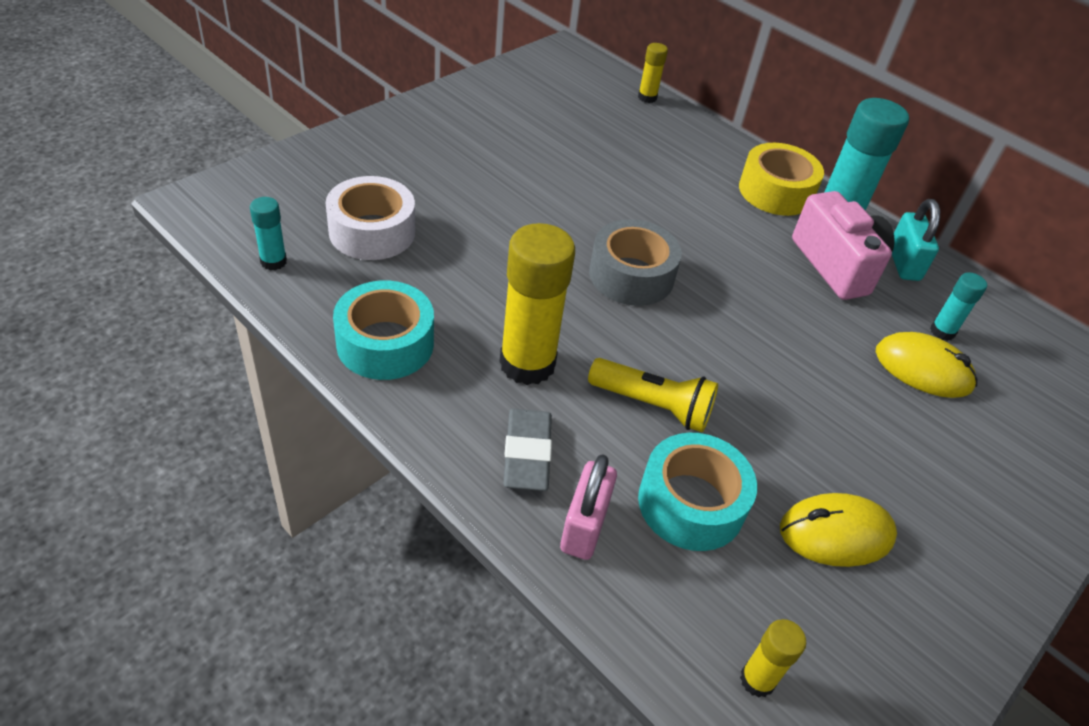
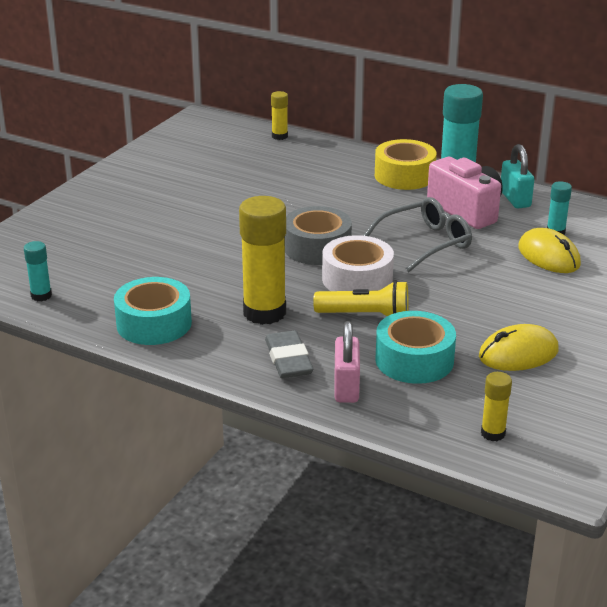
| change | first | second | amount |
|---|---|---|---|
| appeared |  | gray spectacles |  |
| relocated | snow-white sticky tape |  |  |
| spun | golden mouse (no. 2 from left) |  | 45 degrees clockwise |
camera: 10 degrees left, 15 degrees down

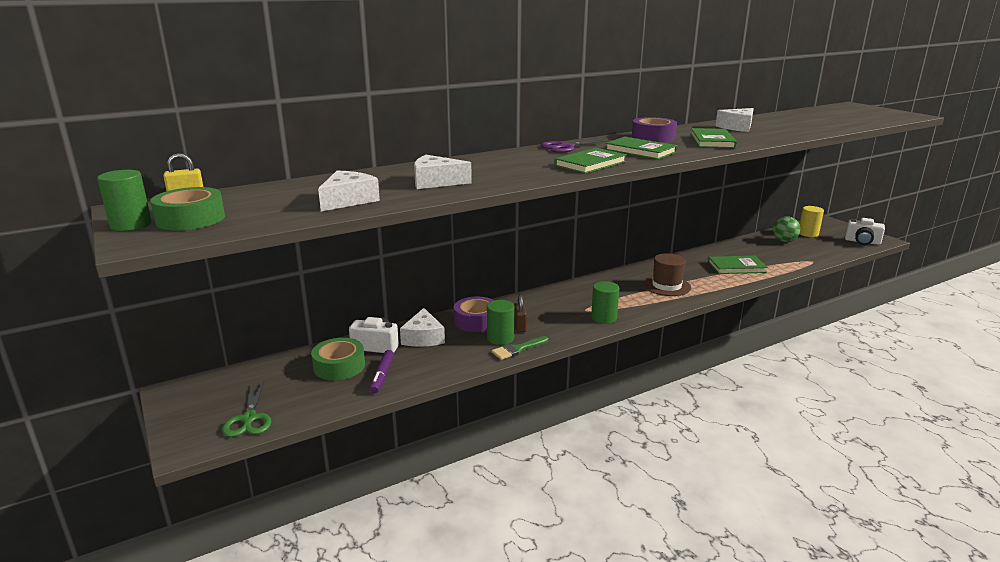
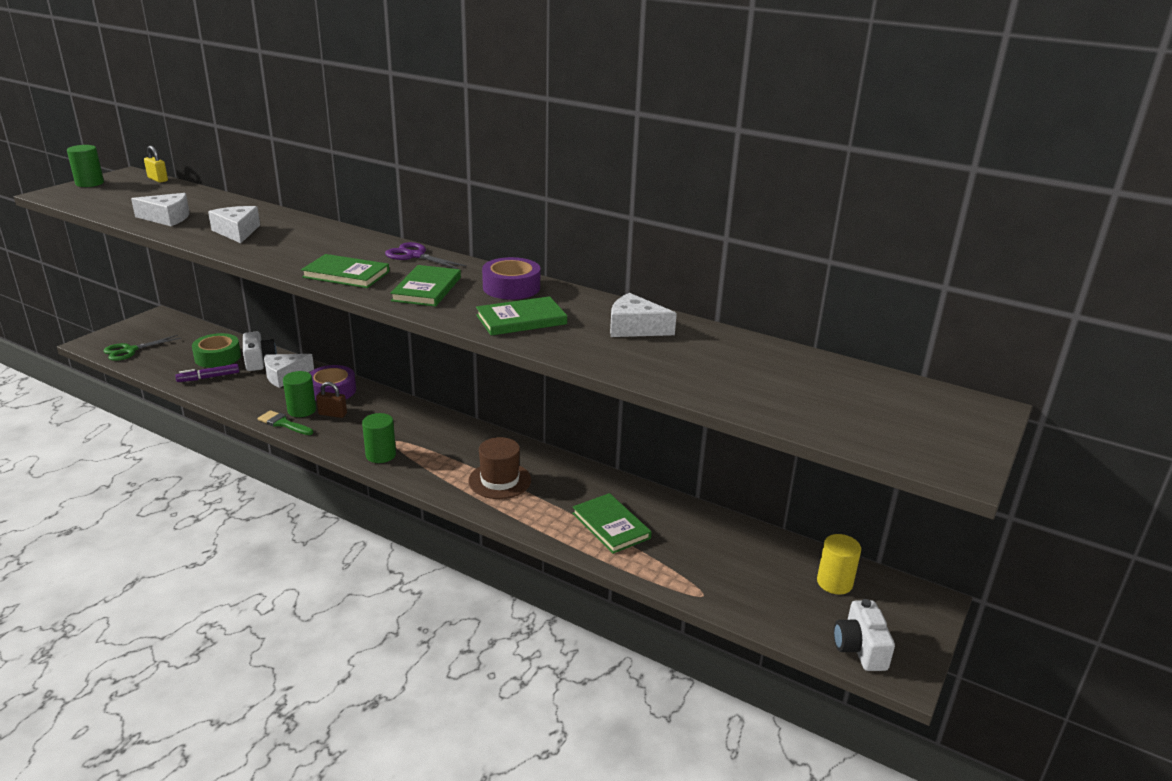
| change | first | second | amount |
|---|---|---|---|
| missing | emerald sticky tape (no. 1 from left) |  |  |
| missing | emerald ball |  |  |
| spun | brown lock |  | 45 degrees clockwise |
camera: 60 degrees right, 5 degrees up

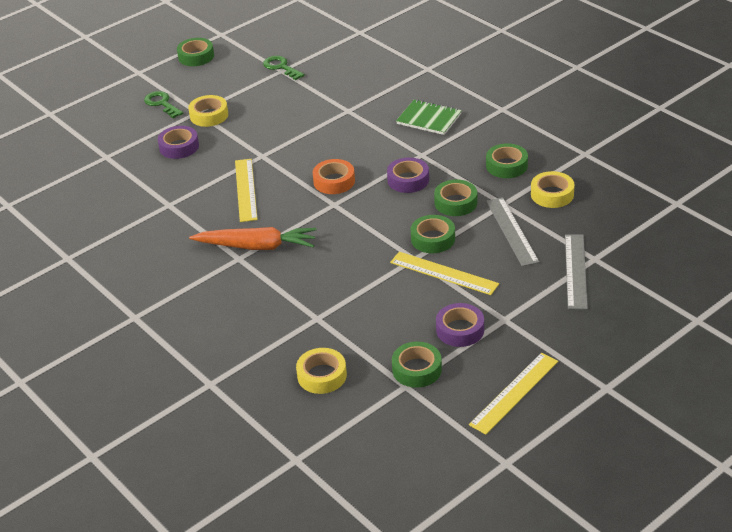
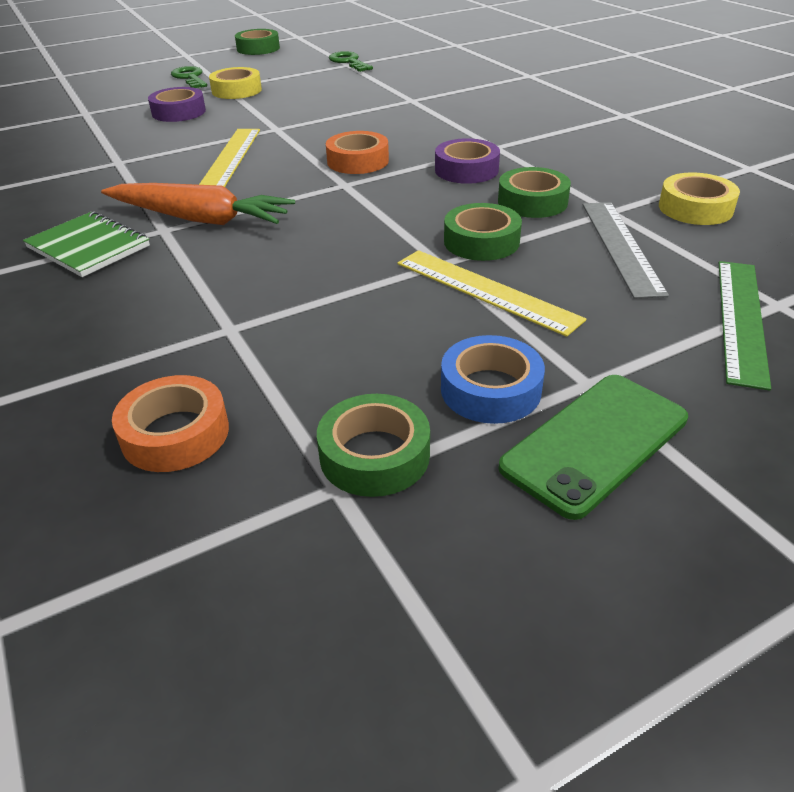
| change | first | second | amount |
|---|---|---|---|
| missing | golden straightedge (no. 3 from left) |  |  |
| missing | emerald sticky tape (no. 5 from left) |  |  |
| appeared |  | emerald phone |  |
| relocated | emerald notebook |  |  |
| colour | golden sticky tape (no. 2 from left) | bright orange sticky tape (no. 1 from left) |  |
| colour | violet sticky tape (no. 3 from left) | royal blue sticky tape |  |
| colour | gray straightedge (no. 2 from left) | emerald straightedge |  |
camera: 10 degrees right, 0 degrees up

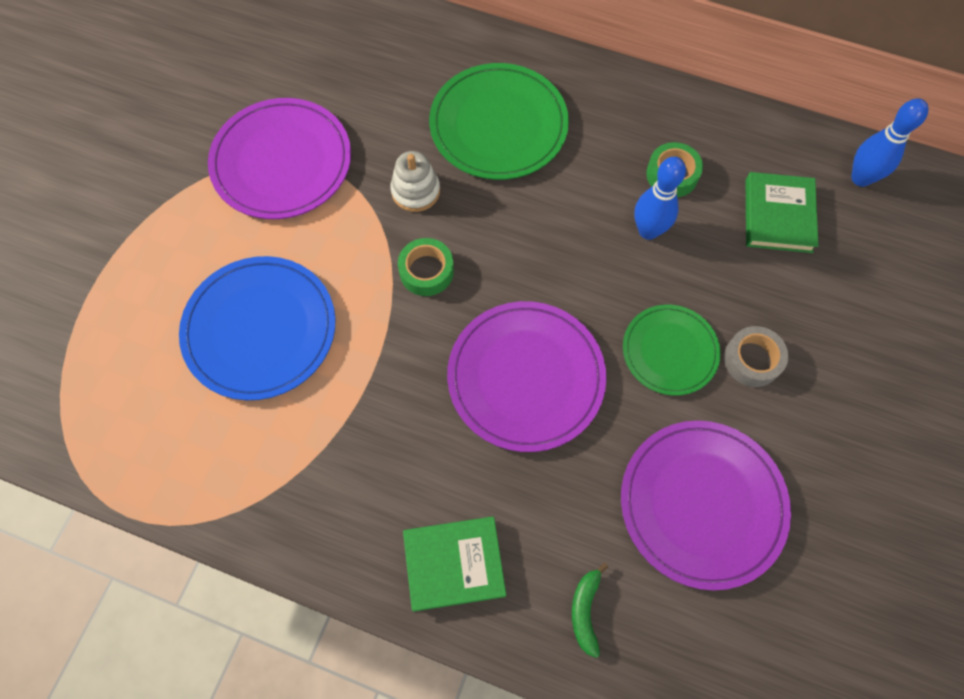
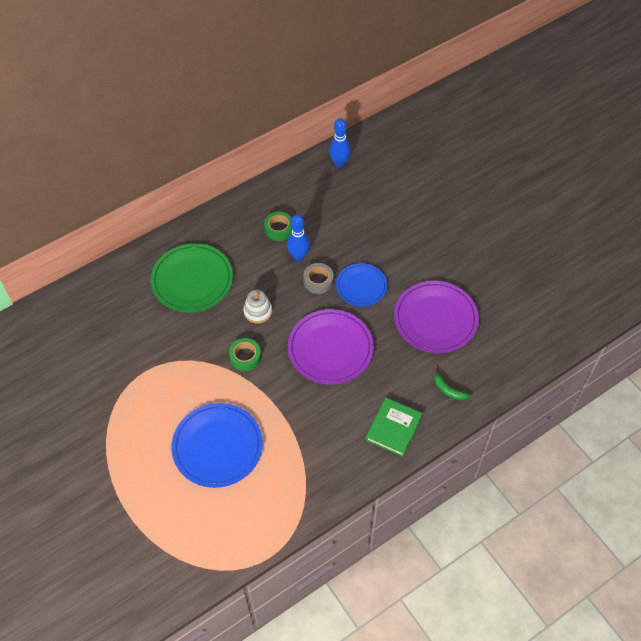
| change | first | second | amount |
|---|---|---|---|
| missing | violet plate (no. 1 from left) |  |  |
| missing | emerald hardcover (no. 2 from left) |  |  |
| relocated | snow-white ring stacker |  |  |
| relocated | gray sticky tape |  |  |
| colour | emerald plate (no. 2 from left) | royal blue plate (no. 2 from left) |  |
camera: 55 degrees left, 10 degrees down

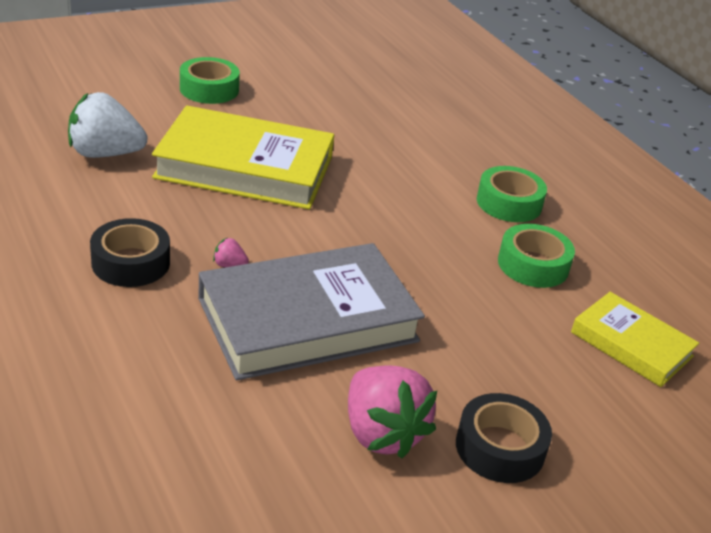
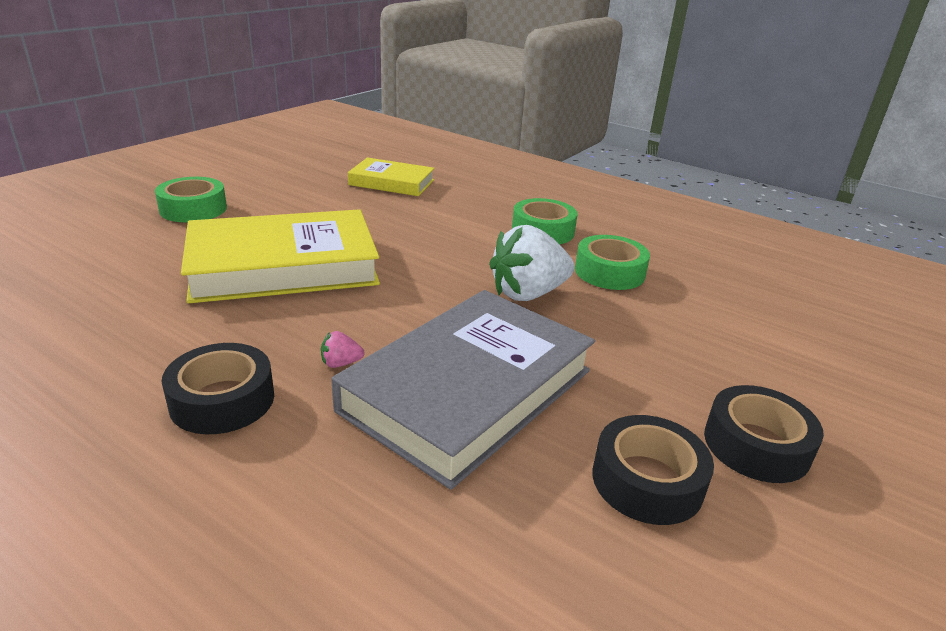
| change | first | second | amount |
|---|---|---|---|
| relocated | snow-white toy strawberry |  |  |
| relocated | golden hardcover (no. 2 from left) |  |  |
| exchanged | pink toy strawberry (no. 2 from left) | ebony sticky tape (no. 2 from left) |  |
camera: 25 degrees left, 5 degrees down

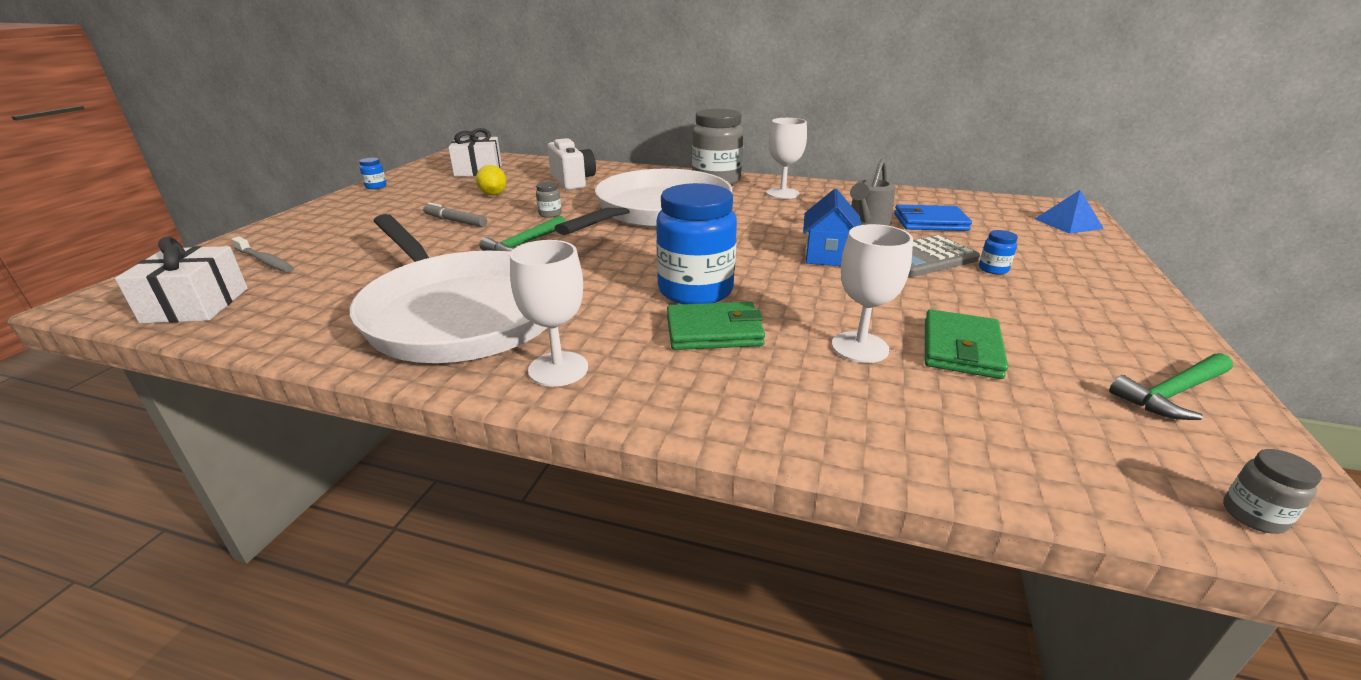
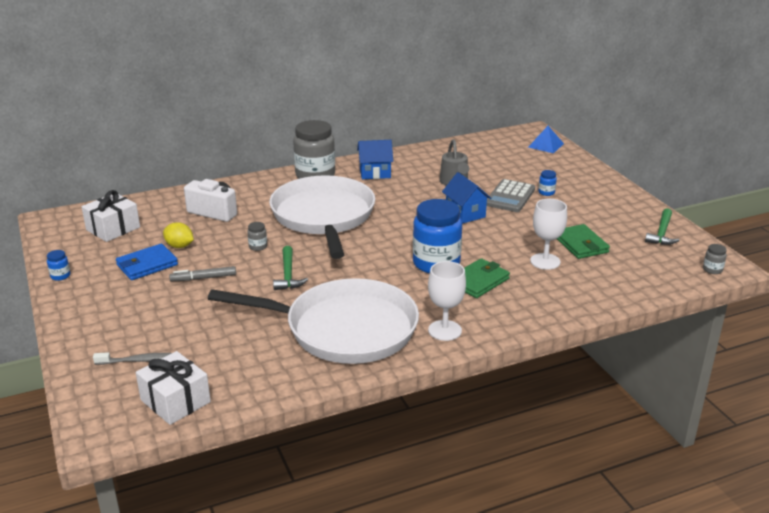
| change | first | second | amount |
|---|---|---|---|
| relocated | royal blue billfold |  |  |
| exchanged | snow-white goblet (no. 2 from left) | royal blue cottage (no. 1 from left) |  |
camera: 40 degrees left, 0 degrees up

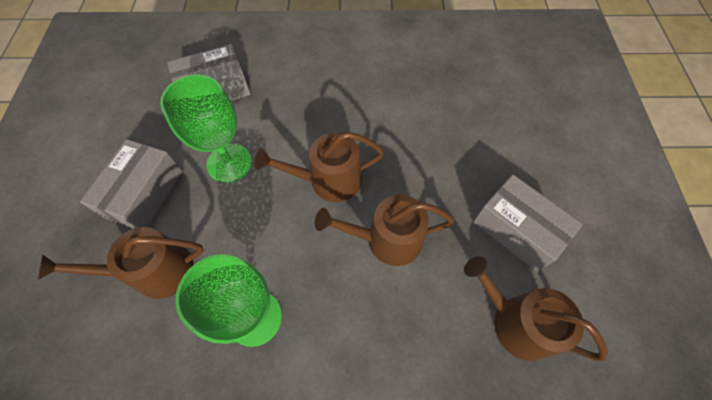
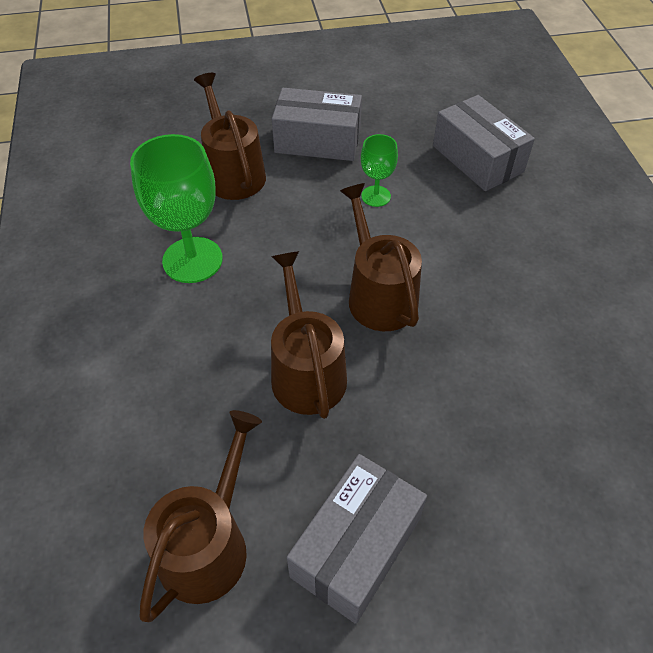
| change | first | second | amount |
|---|---|---|---|
| size | emerald goblet (no. 1 from left in the first image) | emerald goblet (no. 2 from left) | x0.53 |
camera: 80 degrees right, 10 degrees down

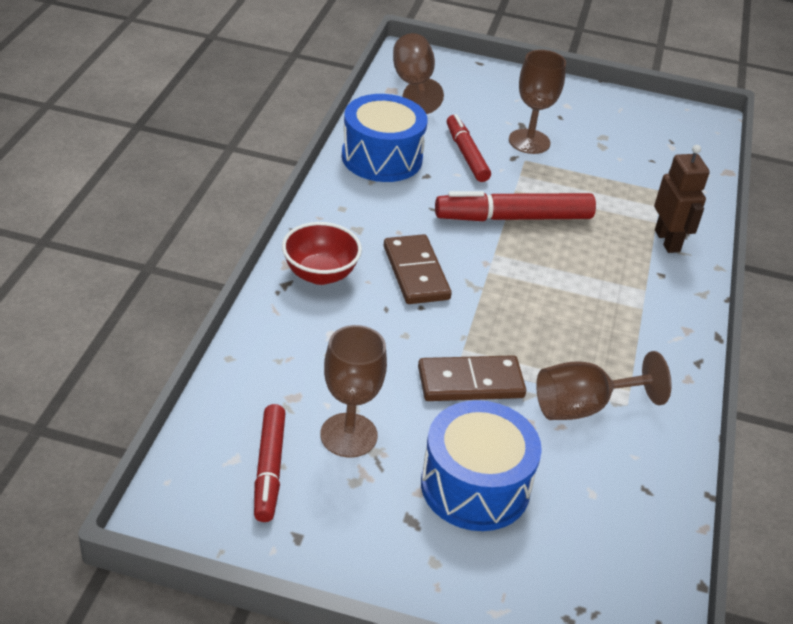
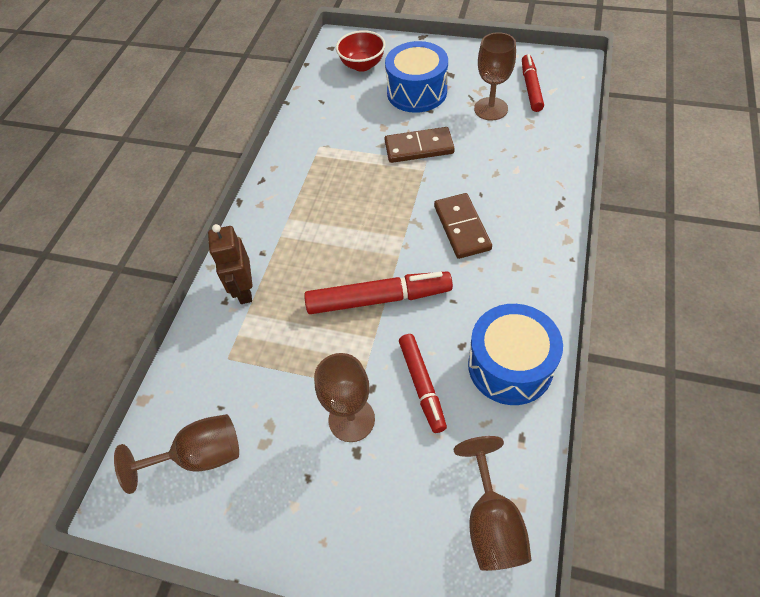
| change | first | second | amount |
|---|---|---|---|
| relocated | scarlet serving bowl |  |  |
| relocated | brown goblet (no. 4 from left in the first image) | brown goblet (no. 1 from left) |  |
camera: 170 degrees left, 15 degrees up

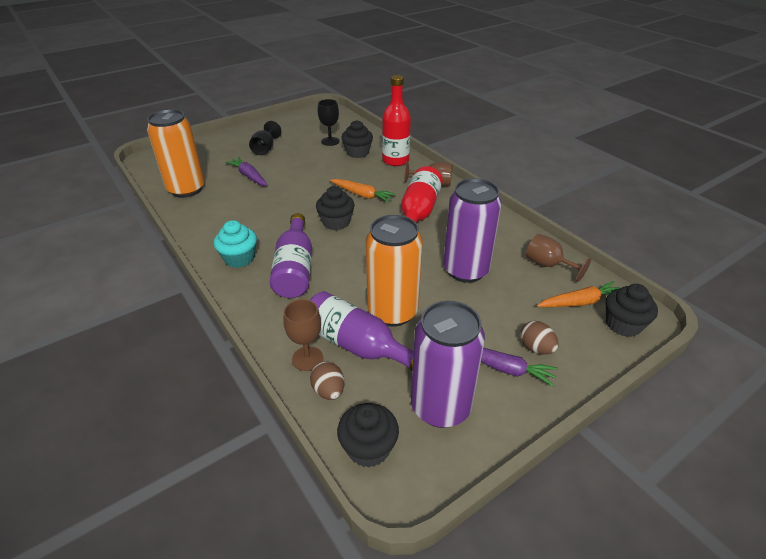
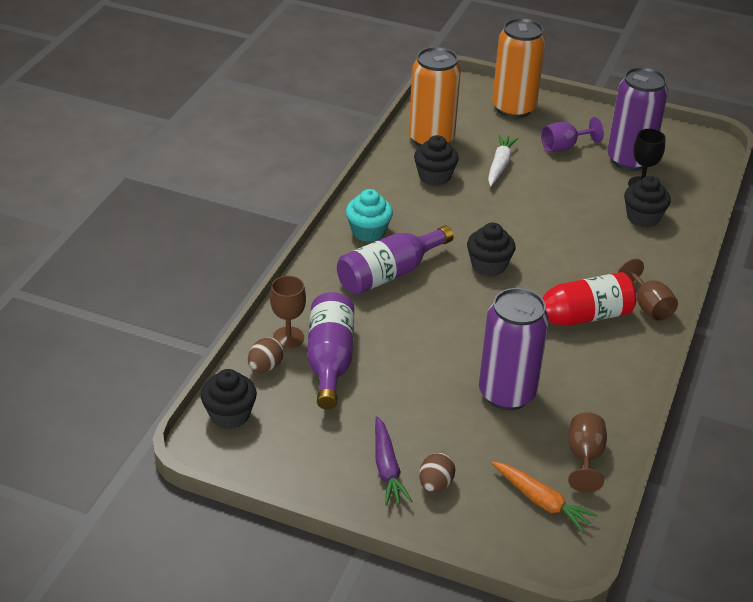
| change | first | second | amount |
|---|---|---|---|
| missing | bright orange carrot (no. 1 from left) |  |  |
| missing | scarlet flask (no. 1 from left) |  |  |
| relocated | bright orange can (no. 2 from left) |  |  |
| relocated | violet can (no. 1 from left in the first image) | violet can (no. 2 from left) |  |
| relocated | ebony fairy cake (no. 4 from left in the first image) | ebony fairy cake (no. 2 from left) |  |
| colour | violet carrot (no. 1 from left) | snow-white carrot |  |
| colour | ebony goblet (no. 1 from left) | violet goblet |  |
camera: 55 degrees right, 0 degrees up

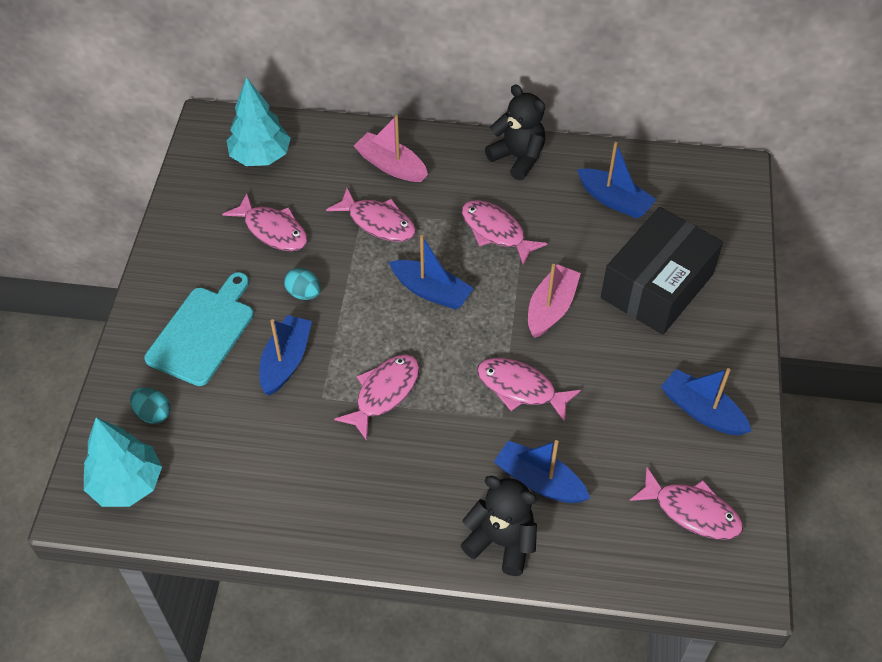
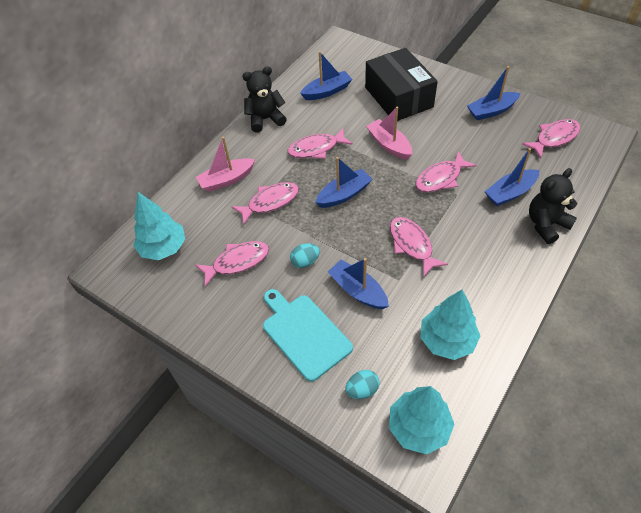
| change | first | second | amount |
|---|---|---|---|
| appeared |  | aqua toy tree (no. 3 from left) |  |
camera: 60 degrees left, 0 degrees up

